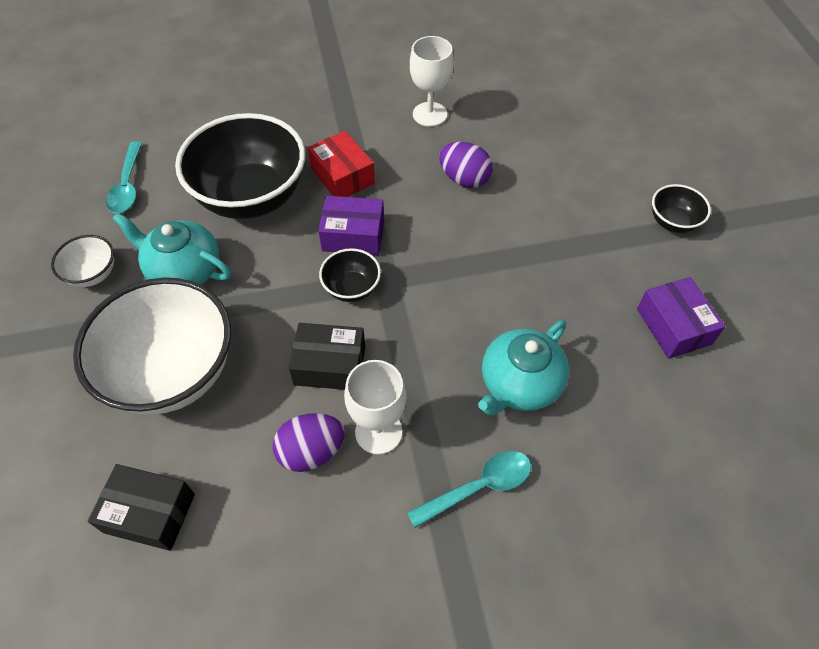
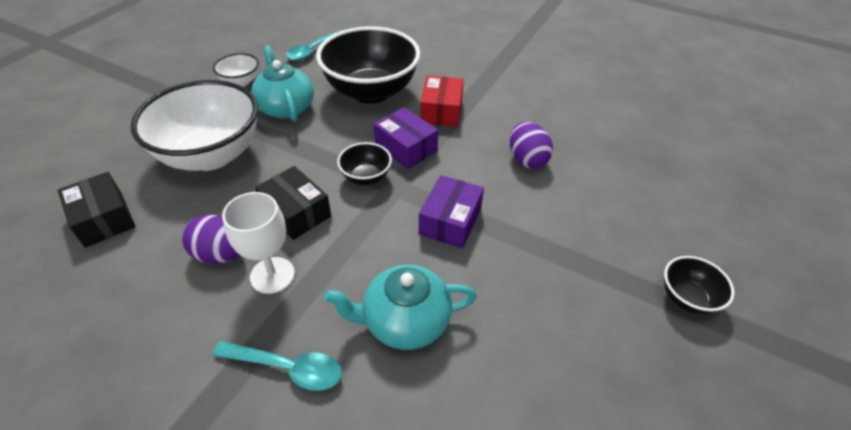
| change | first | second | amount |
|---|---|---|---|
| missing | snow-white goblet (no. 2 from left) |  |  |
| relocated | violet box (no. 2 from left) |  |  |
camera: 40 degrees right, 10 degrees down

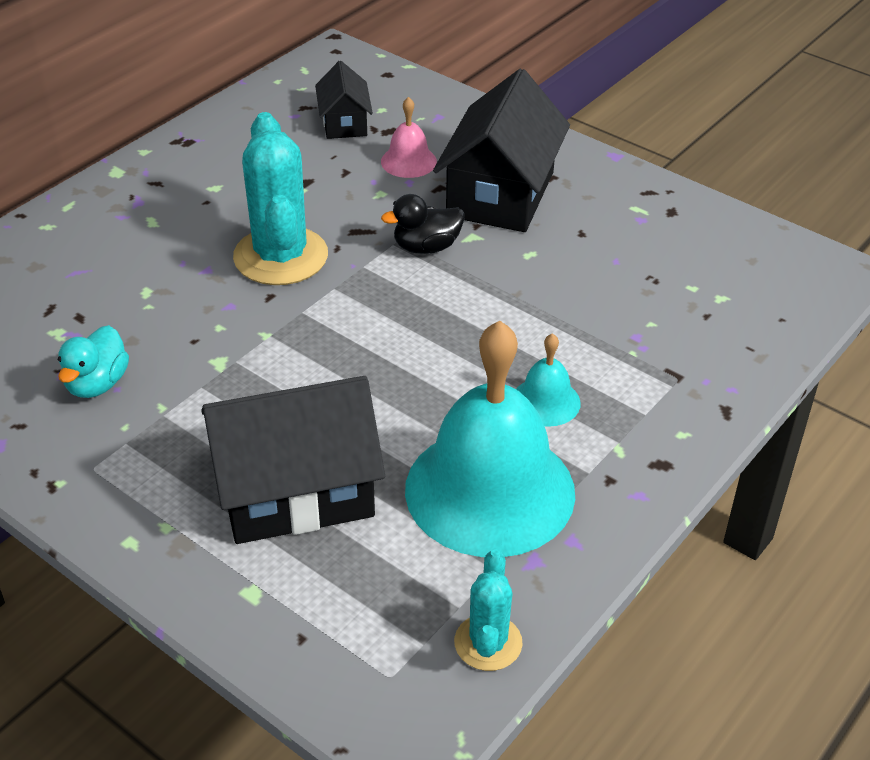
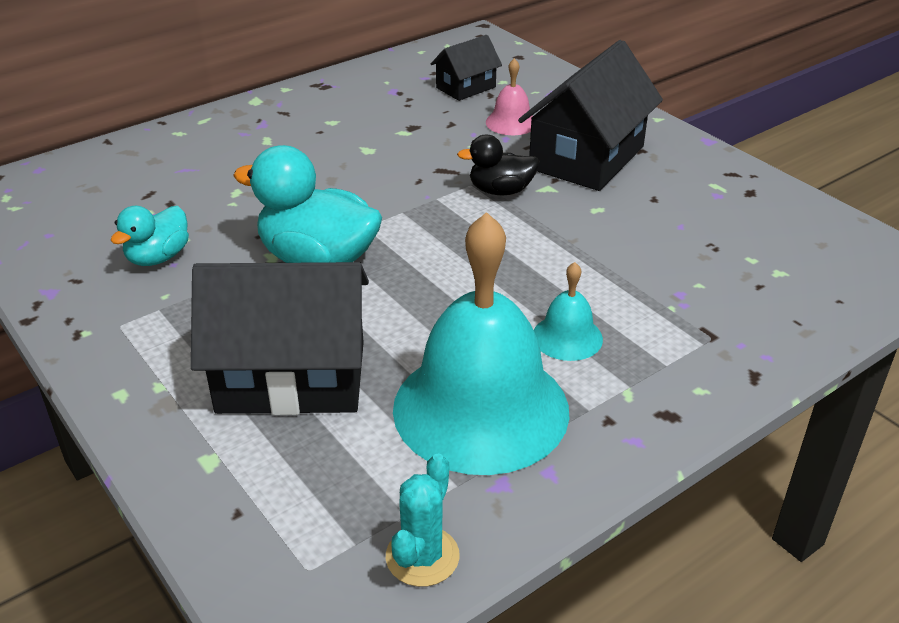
| change | first | second | amount |
|---|---|---|---|
| missing | aqua prickly plant (no. 1 from left) |  |  |
| appeared |  | aqua toy duck (no. 2 from left) |  |
| spun | ebony cottage (no. 2 from left) |  | 45 degrees clockwise |
camera: 15 degrees right, 5 degrees down

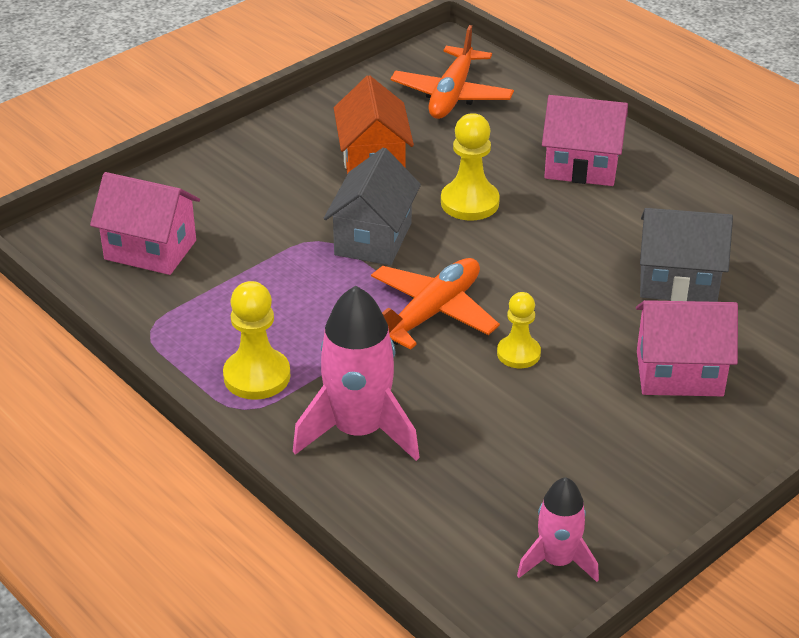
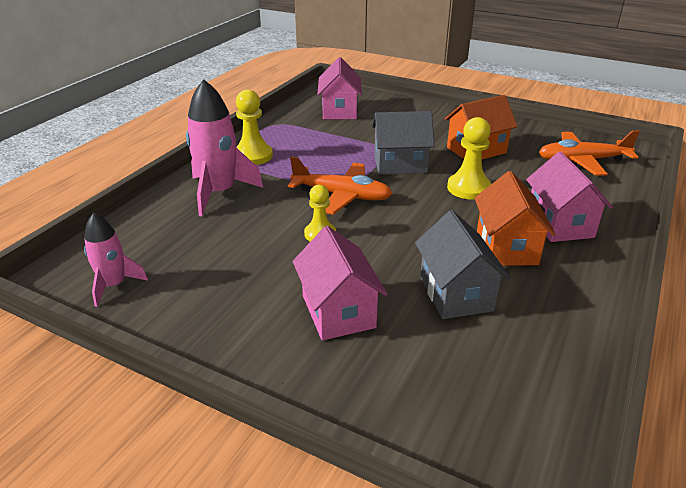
| change | first | second | amount |
|---|---|---|---|
| appeared |  | bright orange cottage (no. 2 from left) |  |
camera: 70 degrees right, 5 degrees down

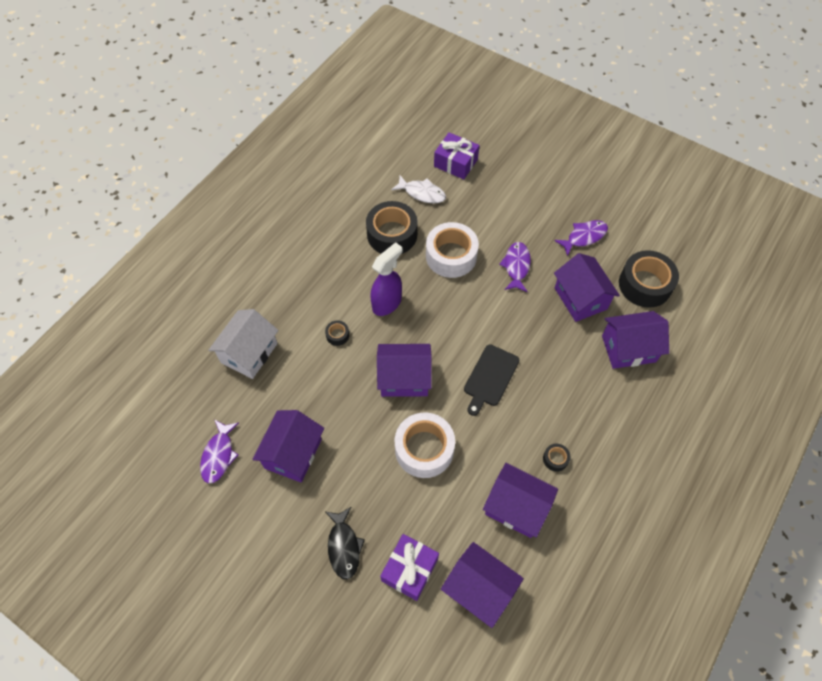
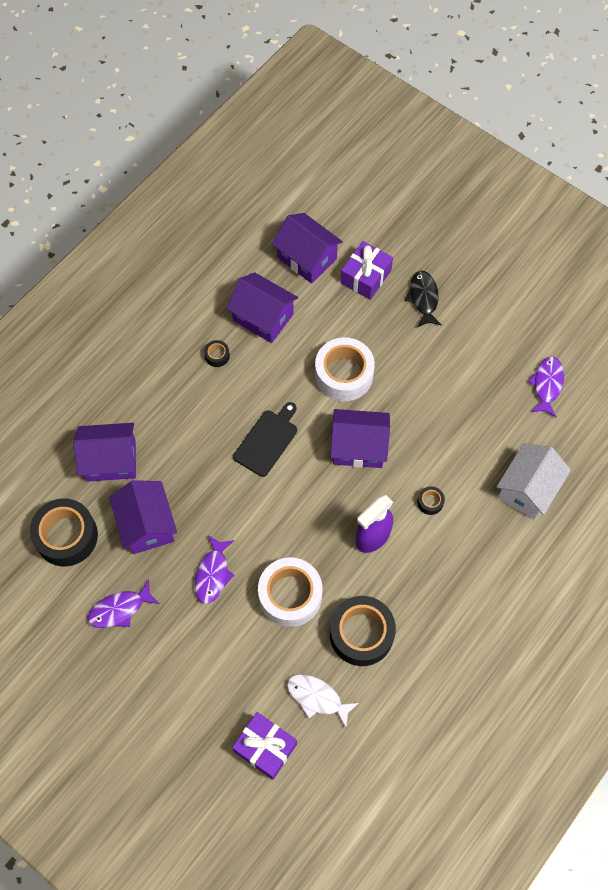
| change | first | second | amount |
|---|---|---|---|
| missing | violet cottage (no. 1 from left) |  |  |
camera: 175 degrees left, 5 degrees up

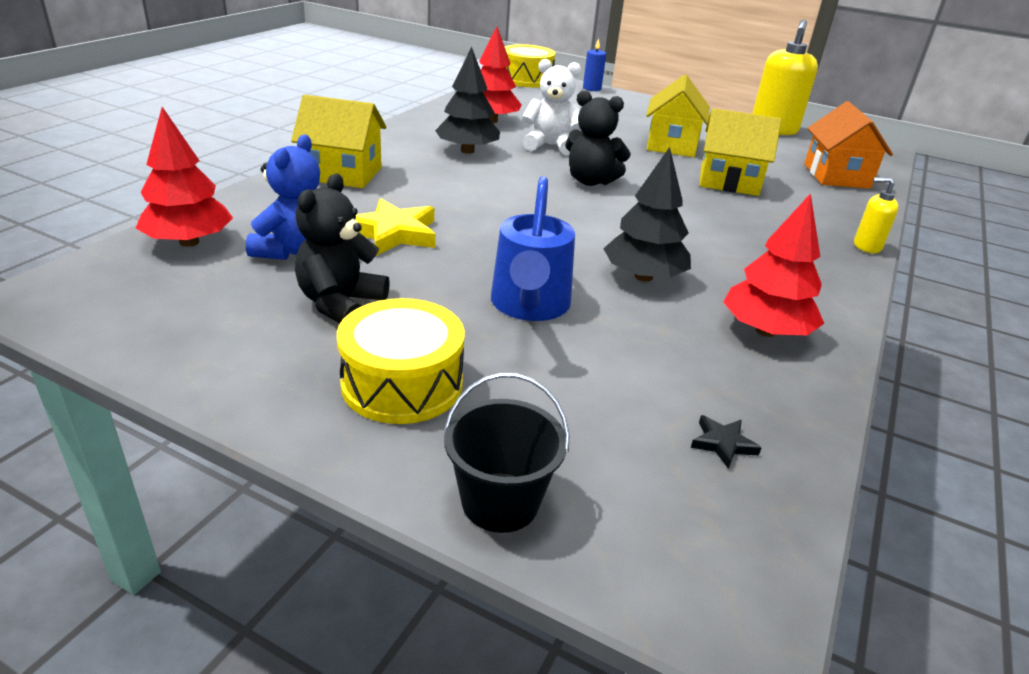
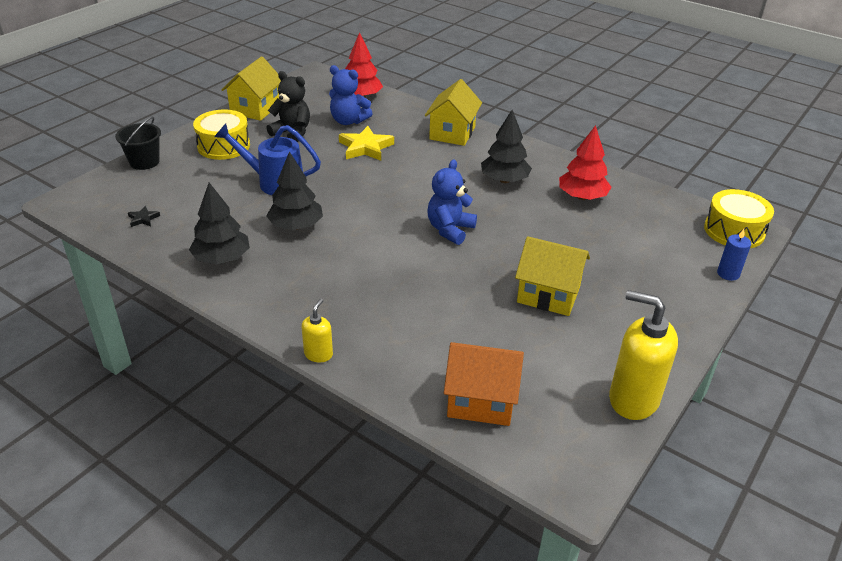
| change | first | second | amount |
|---|---|---|---|
| missing | snow-white teddy |  |  |
| relocated | golden cottage (no. 3 from left in the first image) | golden cottage (no. 1 from left) |  |
| colour | ebony teddy (no. 2 from left) | royal blue teddy (no. 2 from left) |  |
| colour | scarlet toy tree (no. 3 from left) | ebony toy tree (no. 1 from left) |  |
camera: 100 degrees right, 5 degrees up

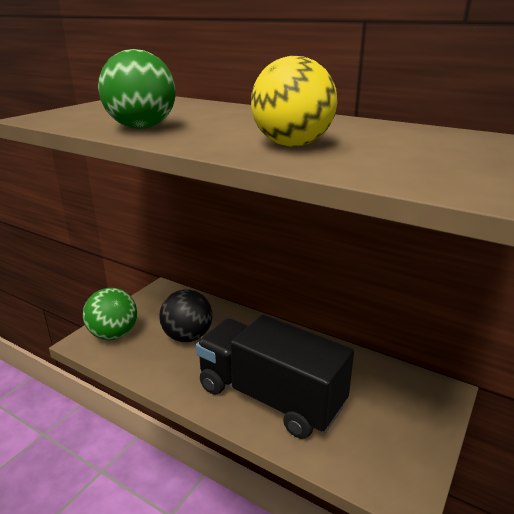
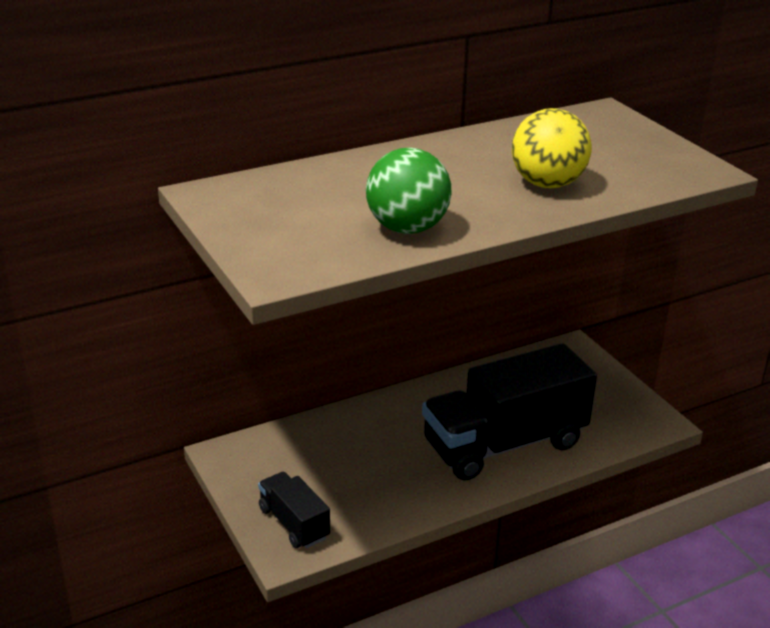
| change | first | second | amount |
|---|---|---|---|
| missing | ebony ball |  |  |
| exchanged | emerald ball (no. 1 from left) | ebony truck (no. 1 from left) |  |
camera: 60 degrees left, 5 degrees up

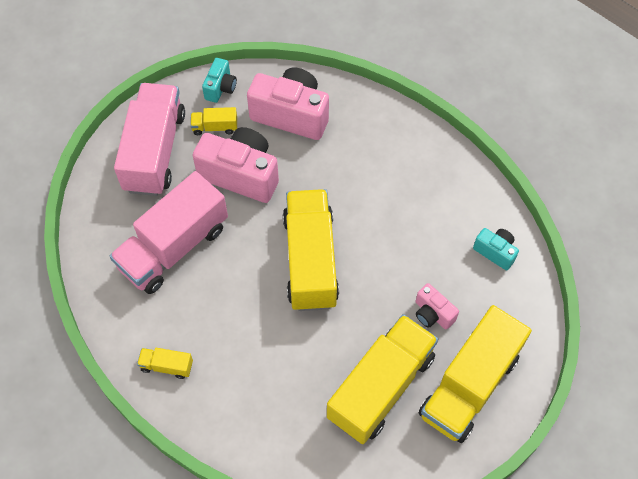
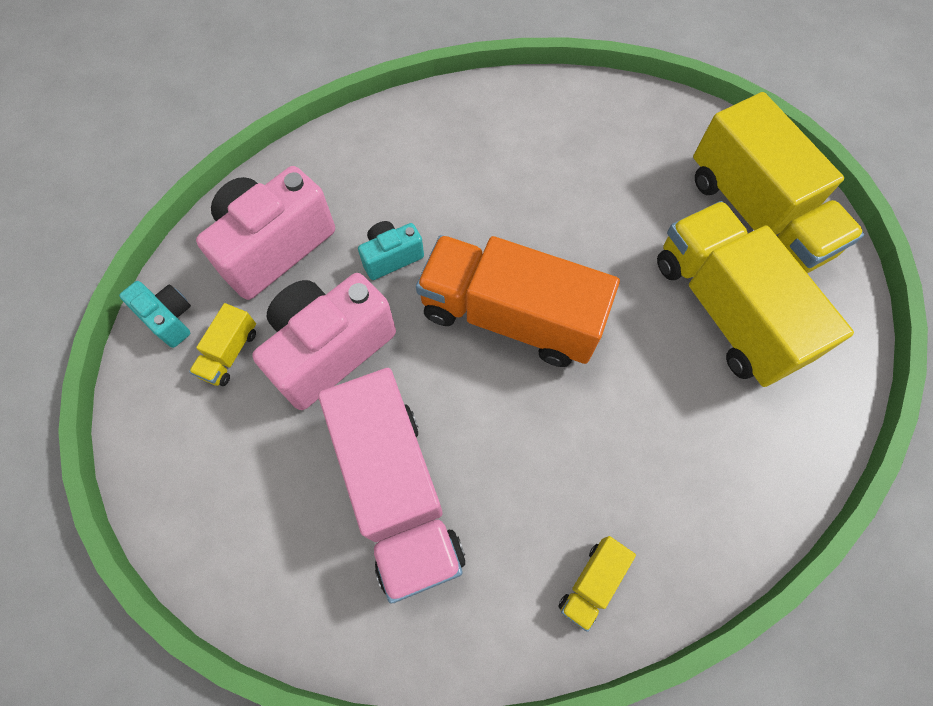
| change | first | second | amount |
|---|---|---|---|
| missing | pink truck (no. 1 from left) |  |  |
| missing | pink photo camera (no. 3 from left) |  |  |
| relocated | aqua photo camera (no. 2 from left) |  |  |
| colour | golden truck (no. 3 from left) | bright orange truck |  |
camera: 65 degrees left, 5 degrees up

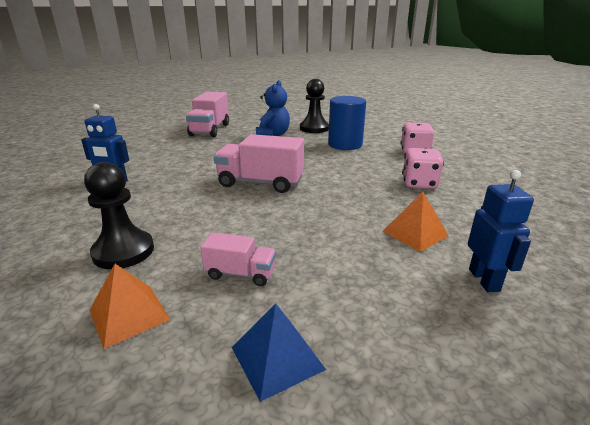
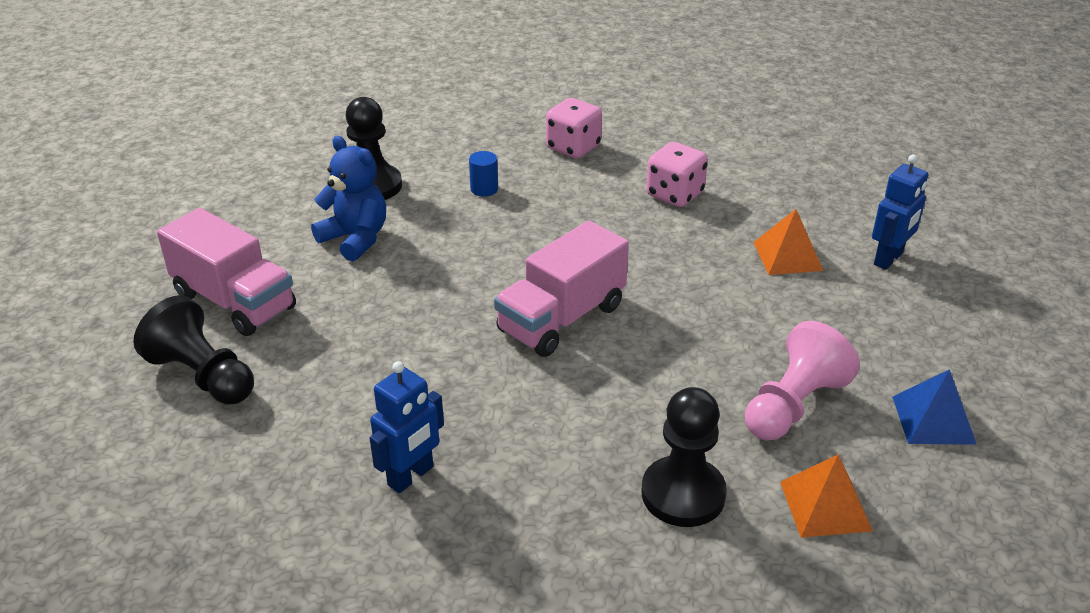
| change | first | second | amount |
|---|---|---|---|
| appeared |  | ebony pawn (no. 1 from left) |  |
| exchanged | pink truck (no. 2 from left) | pink pawn |  |
| spun | royal blue robot figure (no. 2 from left) |  | 105 degrees clockwise |
| size | royal blue cylinder shape |  | x0.45 |
camera: 60 degrees left, 10 degrees up

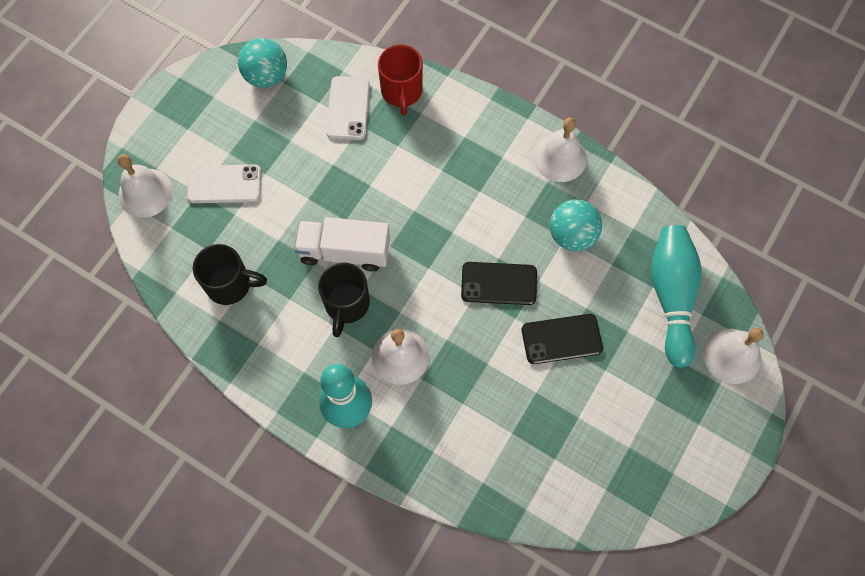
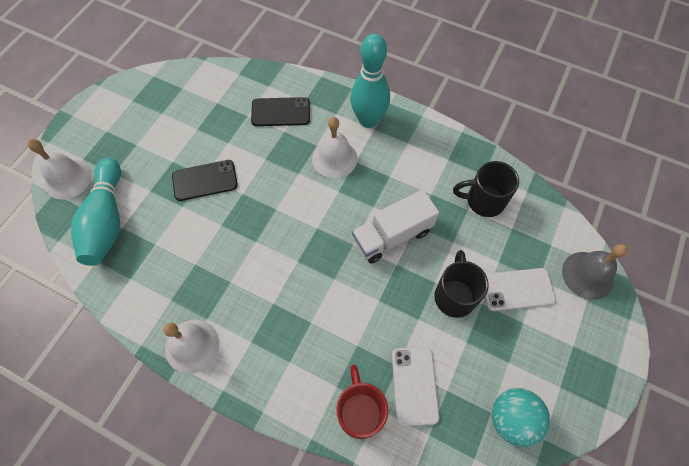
| change | first | second | amount |
|---|---|---|---|
| missing | aqua ball (no. 2 from left) |  |  |
| relocated | ebony coffee mug (no. 2 from left in the first image) | ebony coffee mug (no. 1 from left) |  |
| relocated | ebony phone (no. 1 from left in the first image) | ebony phone (no. 2 from left) |  |
| colour | snow-white hand bell (no. 1 from left) | gray hand bell |  |
| spun | snow-white truck |  | 150 degrees clockwise |
camera: 175 degrees right, 5 degrees down

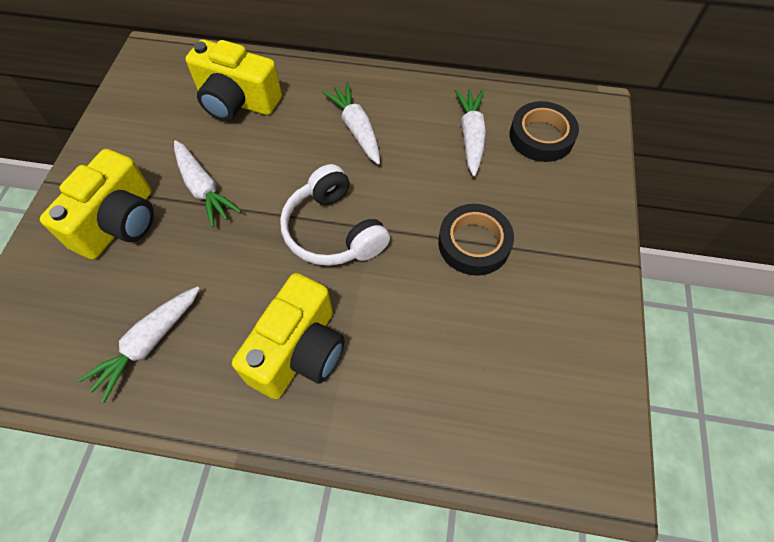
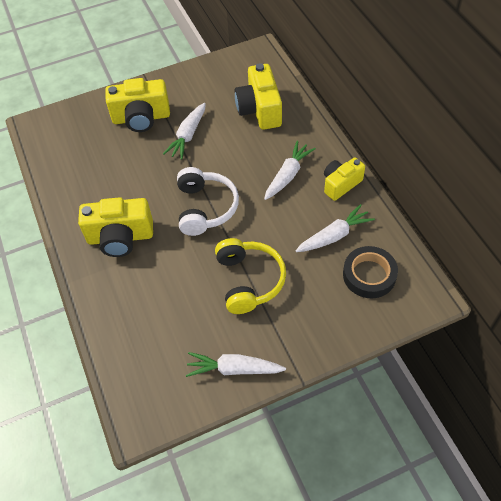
| change | first | second | amount |
|---|---|---|---|
| appeared |  | golden photo camera (no. 4 from left) |  |
| relocated | snow-white carrot (no. 1 from left in the first image) | snow-white carrot (no. 2 from left) |  |
| exchanged | ebony sticky tape (no. 1 from left) | golden headphones |  |
| spun | snow-white headphones |  | 150 degrees clockwise |
camera: 60 degrees right, 5 degrees down

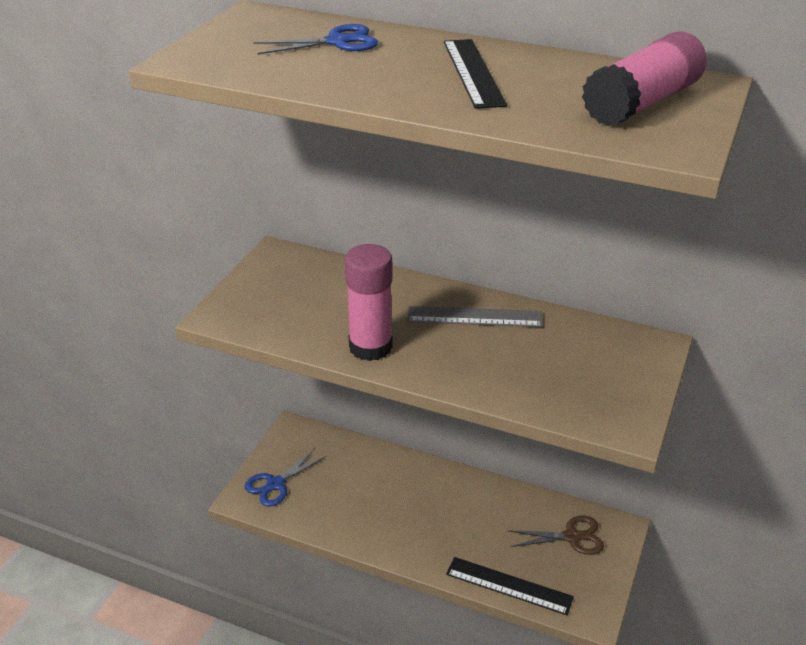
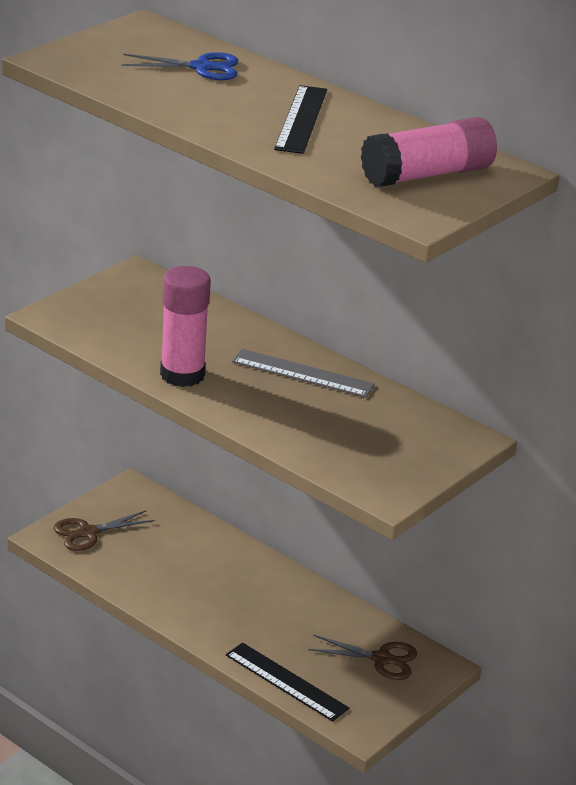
| change | first | second | amount |
|---|---|---|---|
| colour | royal blue shears (no. 1 from left) | brown shears (no. 1 from left) |  |
camera: 15 degrees right, 5 degrees down

